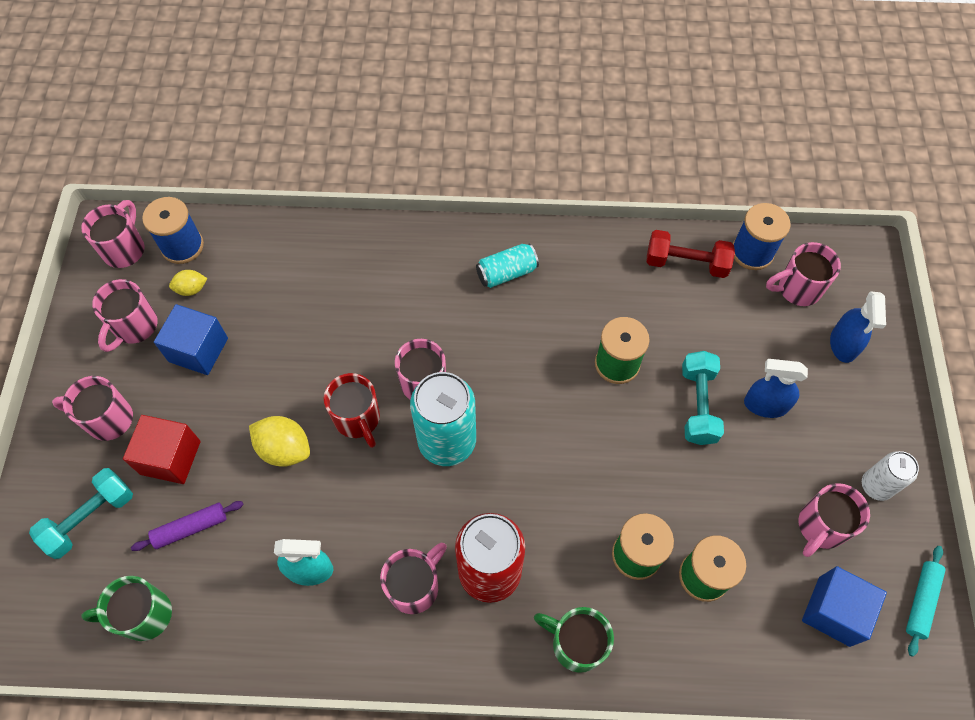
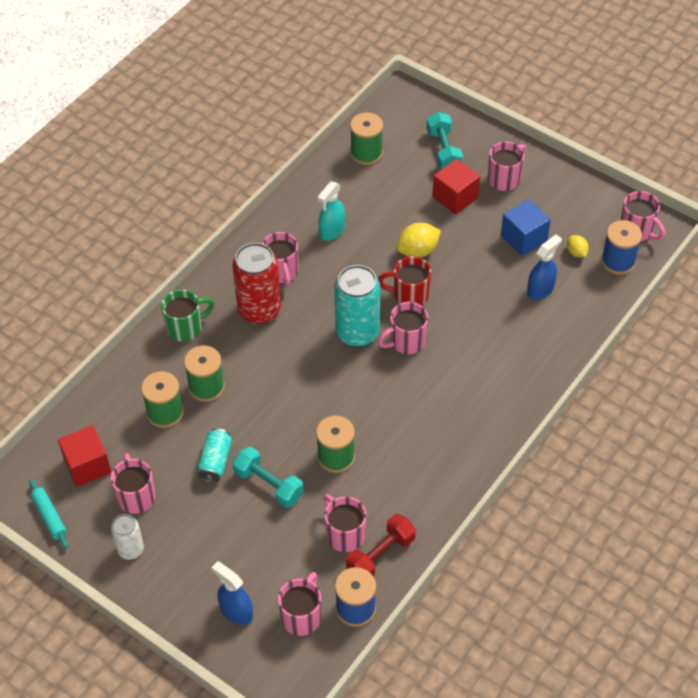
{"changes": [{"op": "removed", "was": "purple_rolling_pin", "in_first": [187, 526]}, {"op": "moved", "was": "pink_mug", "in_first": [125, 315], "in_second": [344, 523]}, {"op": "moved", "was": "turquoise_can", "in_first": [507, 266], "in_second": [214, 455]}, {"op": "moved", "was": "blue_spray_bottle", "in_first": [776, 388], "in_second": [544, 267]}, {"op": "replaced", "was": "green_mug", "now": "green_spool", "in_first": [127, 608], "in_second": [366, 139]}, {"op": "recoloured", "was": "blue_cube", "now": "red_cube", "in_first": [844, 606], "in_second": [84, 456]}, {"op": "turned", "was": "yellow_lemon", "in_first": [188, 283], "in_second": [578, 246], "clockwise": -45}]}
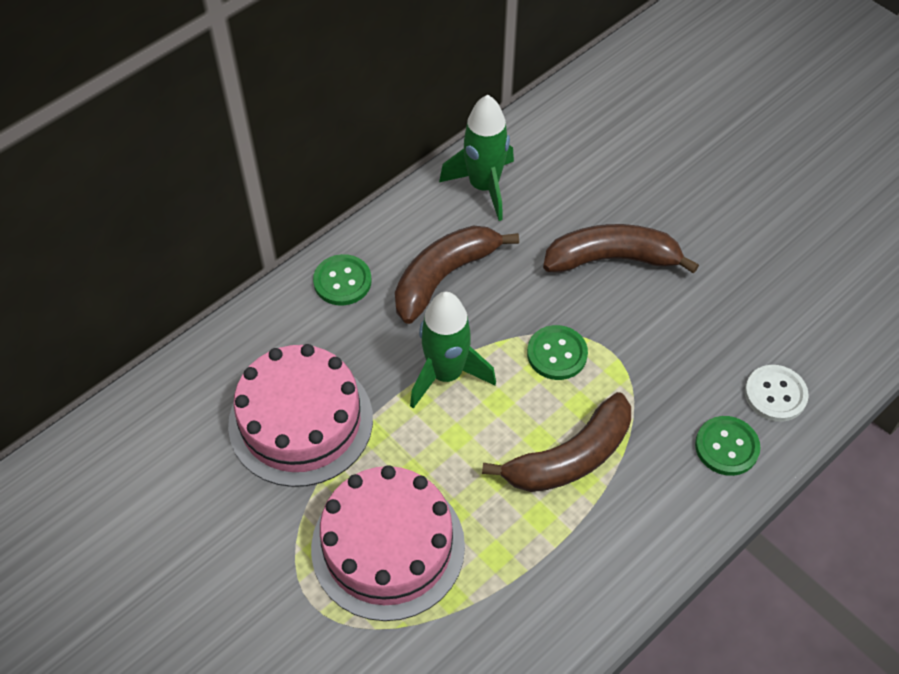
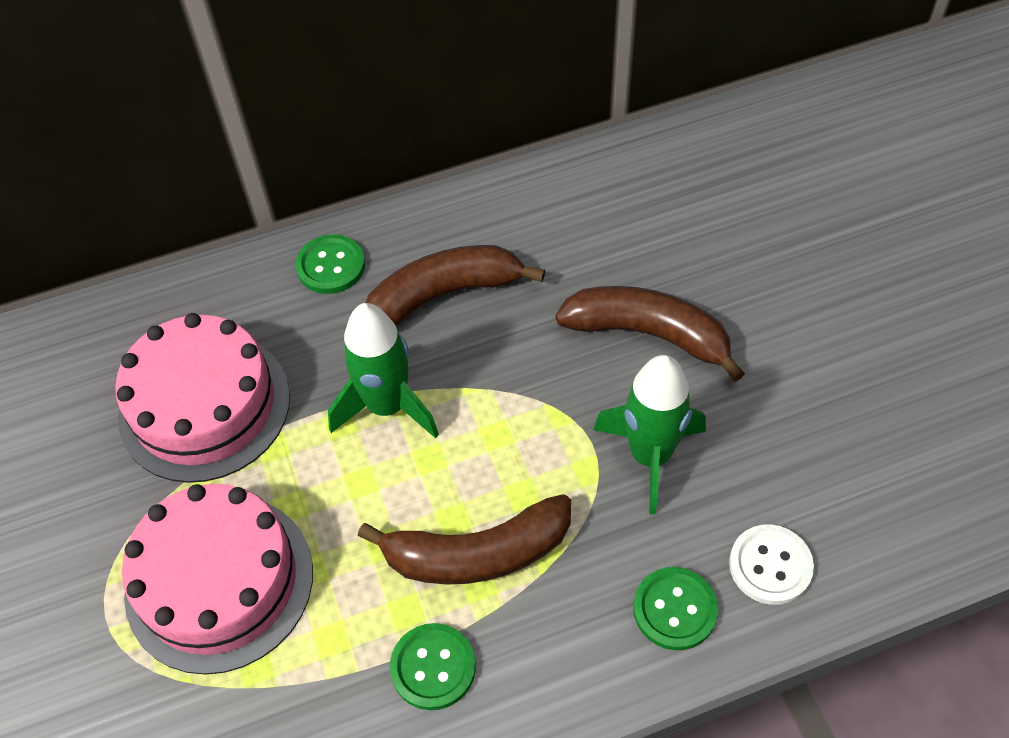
{"changes": [{"op": "moved", "was": "green_rocket", "in_first": [476, 158], "in_second": [649, 435]}, {"op": "moved", "was": "green_button", "in_first": [557, 352], "in_second": [433, 666]}]}
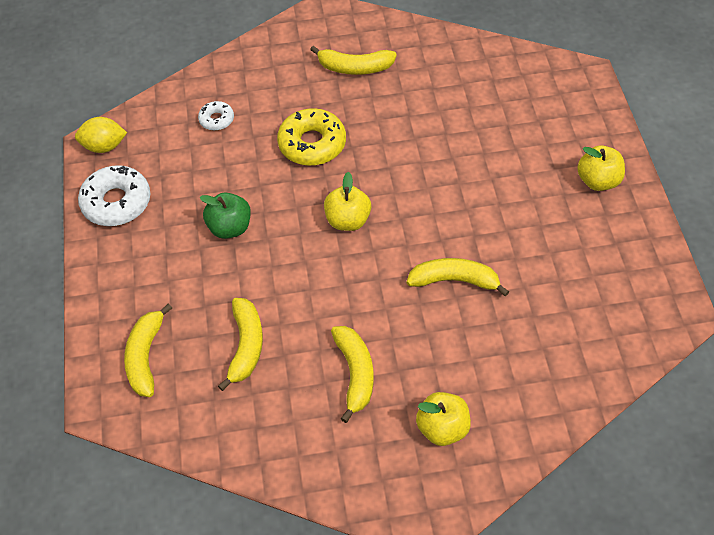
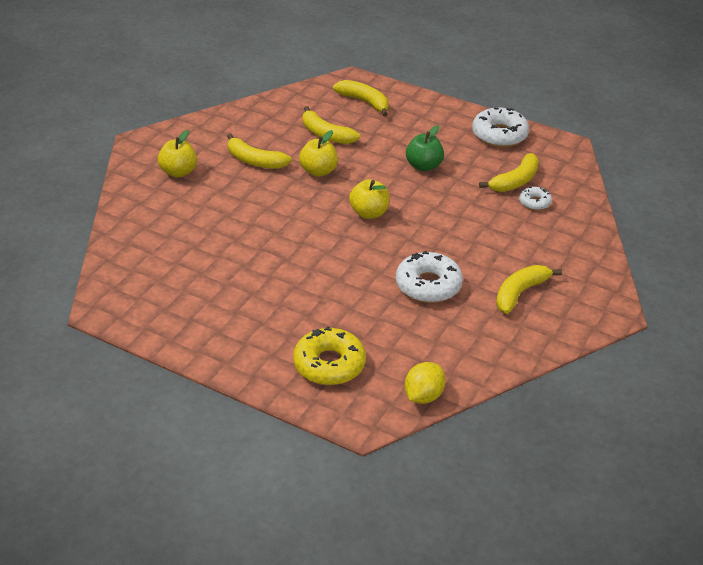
{"changes": [{"op": "added", "now": "white_donut", "in_second": [429, 276]}, {"op": "moved", "was": "yellow_lemon", "in_first": [101, 135], "in_second": [425, 383]}, {"op": "moved", "was": "yellow_donut", "in_first": [311, 137], "in_second": [329, 355]}, {"op": "moved", "was": "yellow_banana", "in_first": [457, 277], "in_second": [509, 172]}, {"op": "moved", "was": "yellow_apple", "in_first": [601, 168], "in_second": [318, 153]}]}
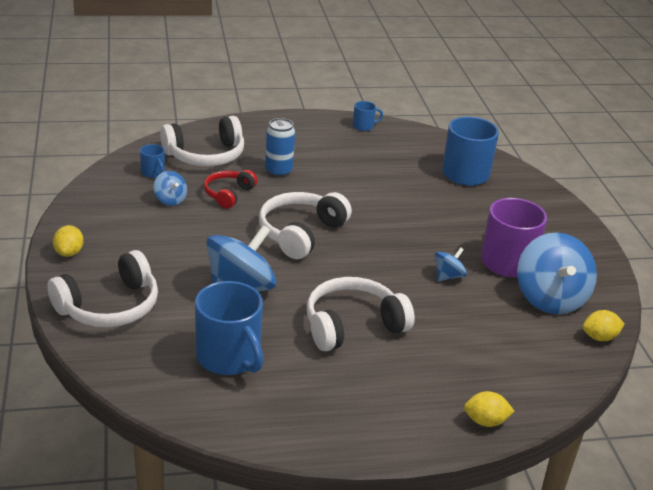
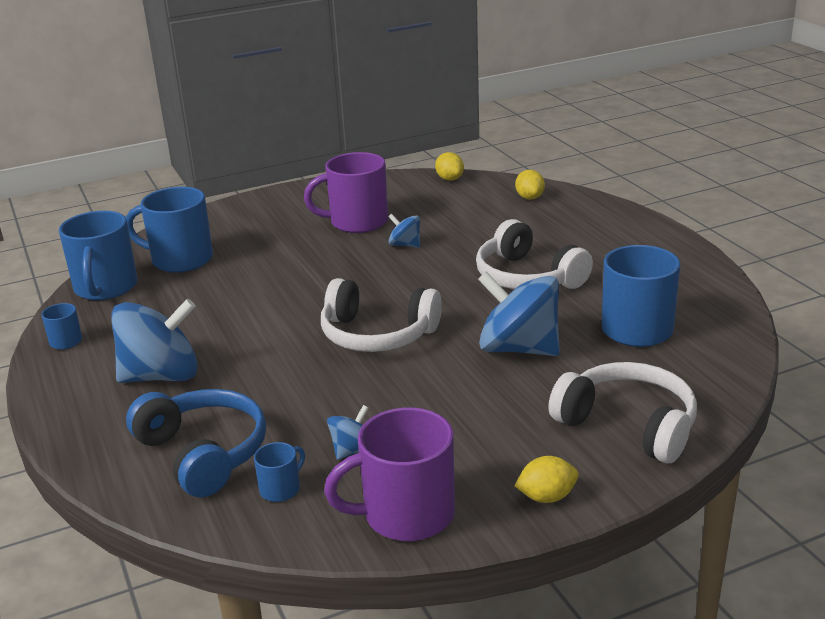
{"changes": [{"op": "removed", "was": "red_headphones", "in_first": [230, 189]}, {"op": "removed", "was": "blue_can", "in_first": [280, 147]}, {"op": "added", "now": "blue_mug", "in_second": [98, 255]}, {"op": "added", "now": "purple_mug", "in_second": [389, 474]}, {"op": "moved", "was": "yellow_lemon", "in_first": [489, 409], "in_second": [530, 184]}, {"op": "moved", "was": "blue_spinning_top", "in_first": [557, 273], "in_second": [154, 341]}, {"op": "recoloured", "was": "white_headphones", "now": "blue_headphones", "in_first": [202, 141], "in_second": [196, 443]}]}
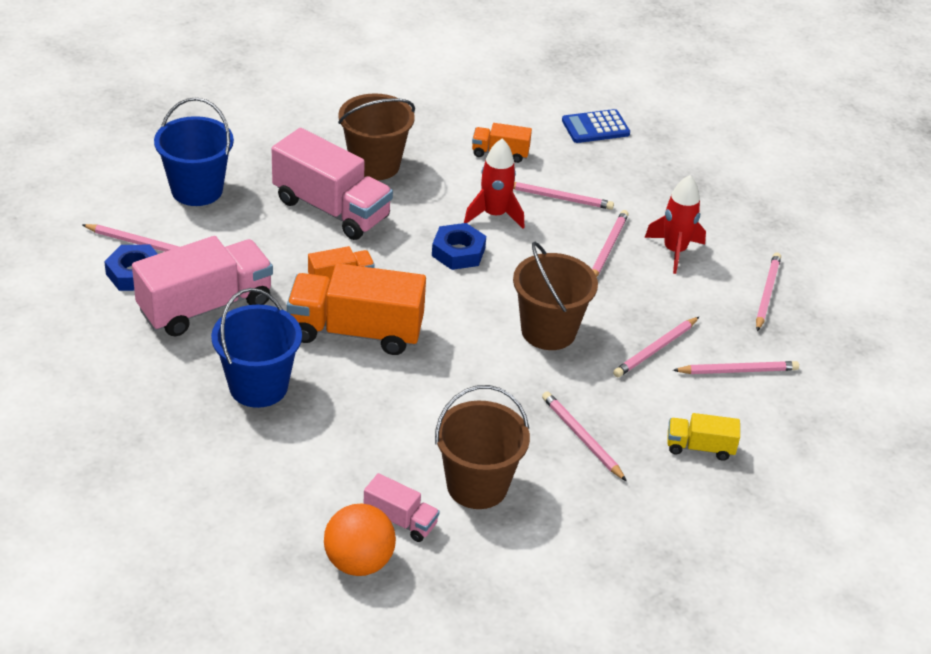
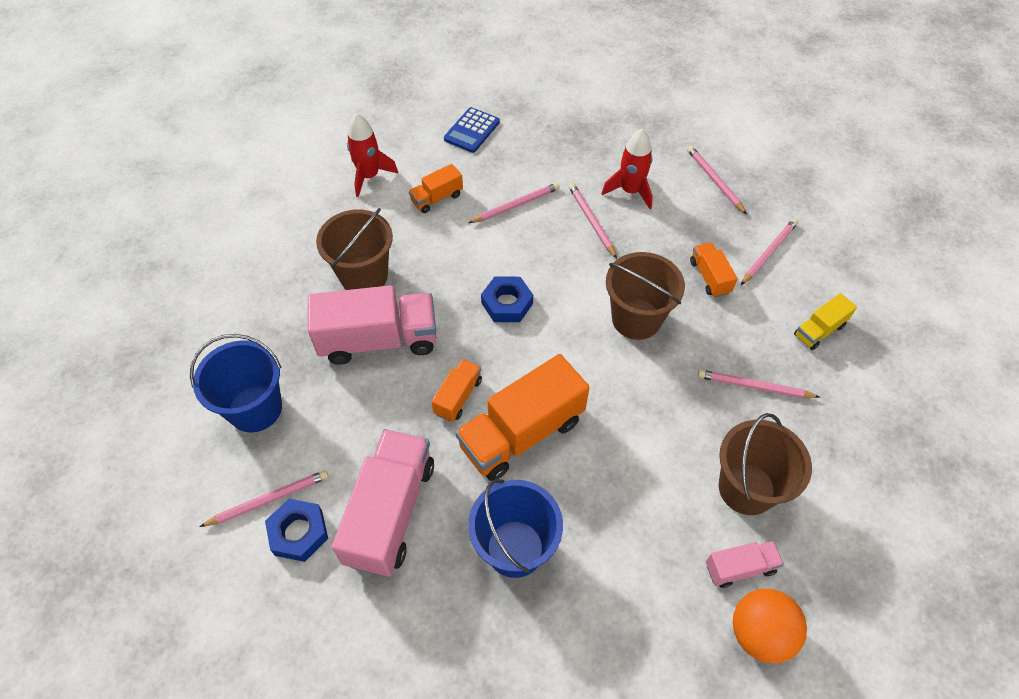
{"changes": [{"op": "moved", "was": "red_rocket", "in_first": [494, 184], "in_second": [373, 155]}, {"op": "replaced", "was": "pink_pencil", "now": "orange_truck", "in_first": [656, 347], "in_second": [714, 270]}]}
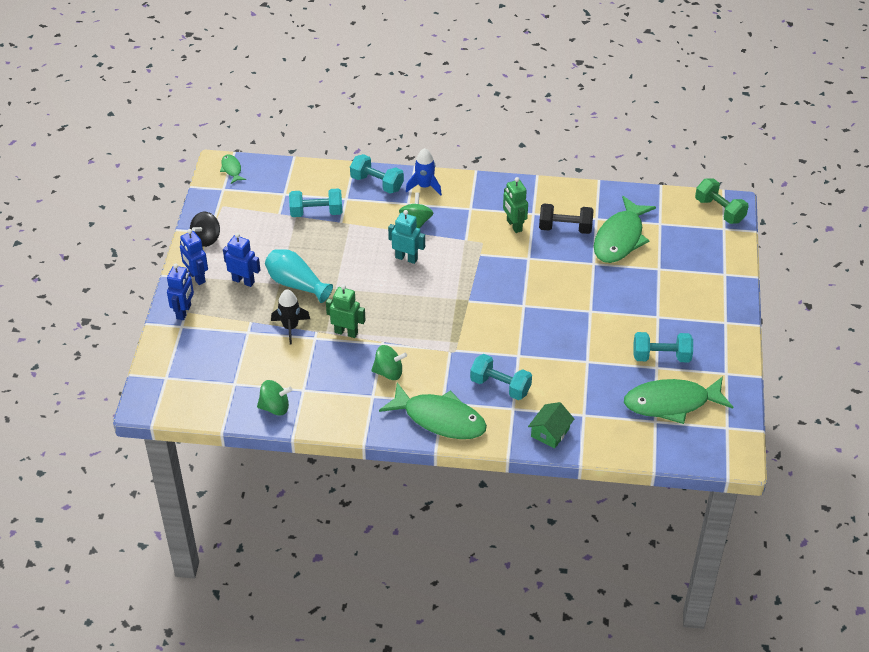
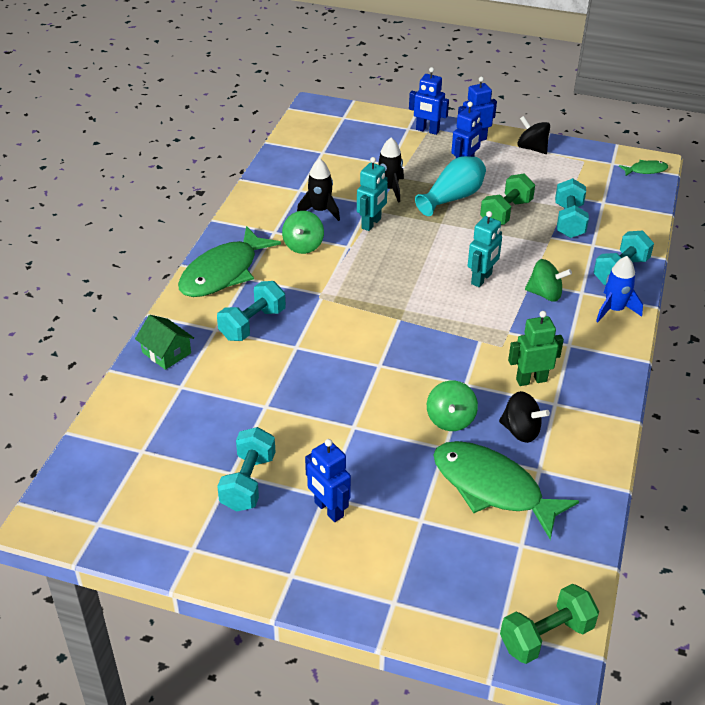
{"changes": [{"op": "removed", "was": "green_fish", "in_first": [678, 400]}, {"op": "added", "now": "black_rocket", "in_second": [318, 190]}, {"op": "added", "now": "blue_robot", "in_second": [328, 480]}, {"op": "added", "now": "green_dumbbell", "in_second": [507, 199]}, {"op": "moved", "was": "green_spinning_top", "in_first": [274, 398], "in_second": [452, 406]}, {"op": "replaced", "was": "black_dumbbell", "now": "black_spinning_top", "in_first": [566, 219], "in_second": [524, 417]}, {"op": "recoloured", "was": "green_robot", "now": "turquoise_robot", "in_first": [346, 311], "in_second": [372, 194]}]}
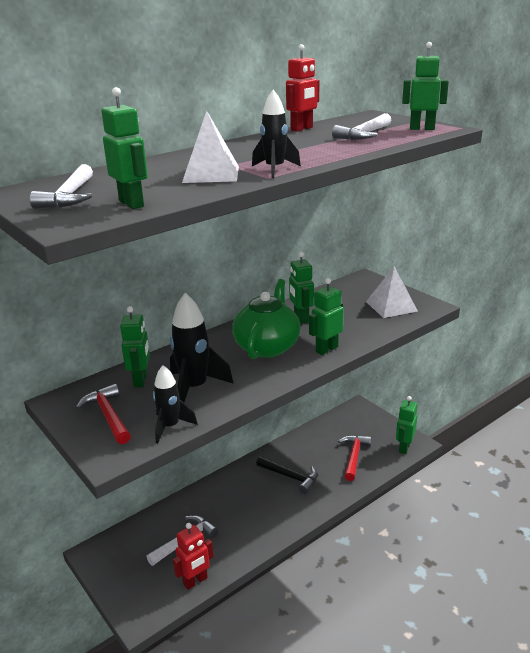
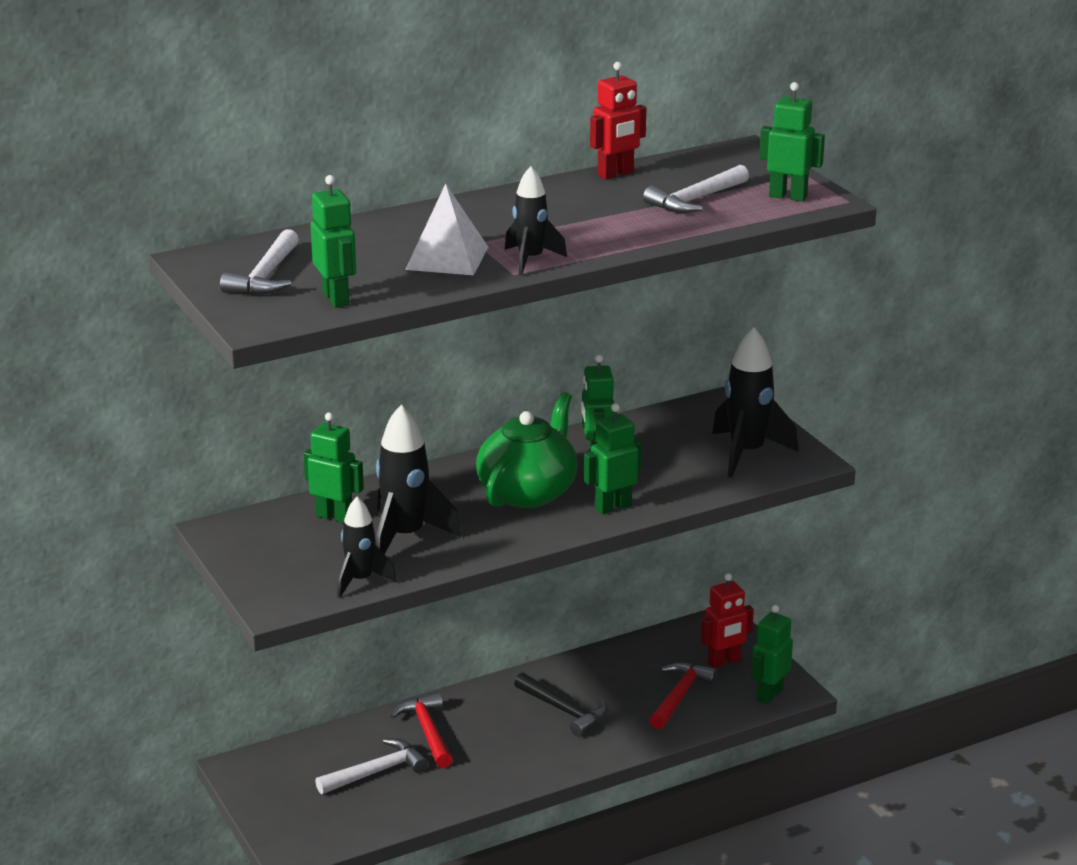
{"changes": [{"op": "moved", "was": "red_hammer", "in_first": [103, 414], "in_second": [421, 730]}, {"op": "moved", "was": "red_robot", "in_first": [193, 556], "in_second": [727, 620]}, {"op": "replaced", "was": "white_pyramid", "now": "black_rocket", "in_first": [392, 292], "in_second": [755, 402]}, {"op": "turned", "was": "green_robot", "in_first": [135, 346], "in_second": [333, 467], "clockwise": -75}]}
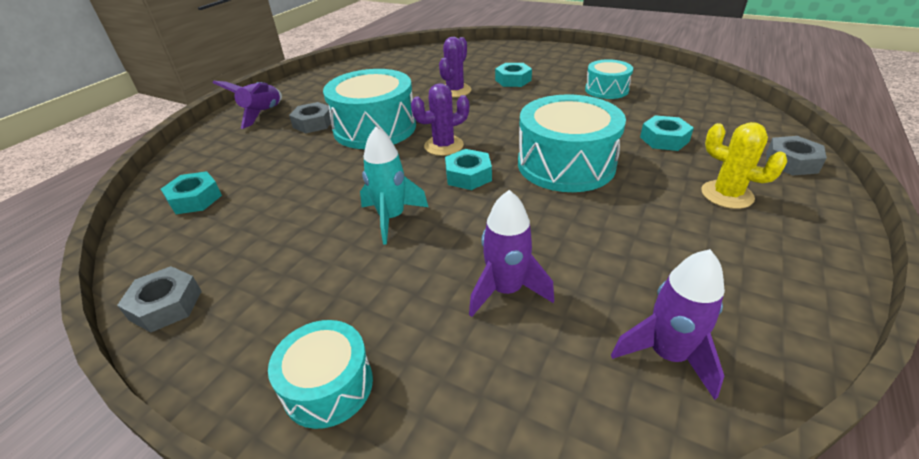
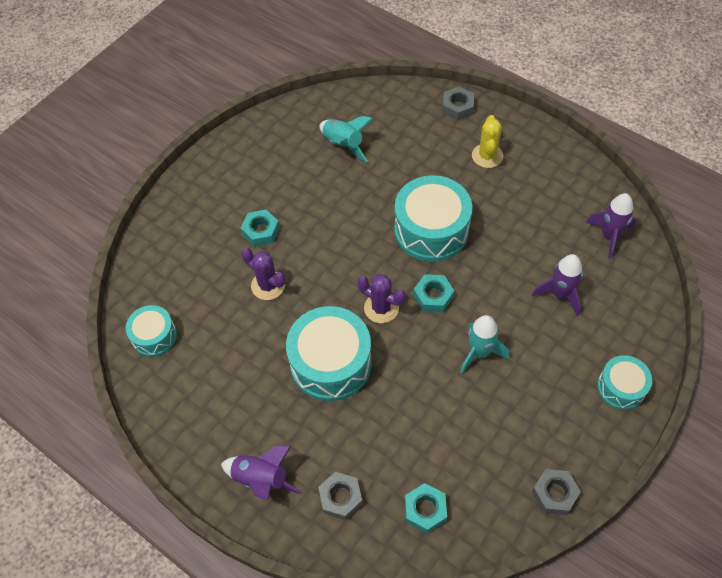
{"changes": [{"op": "removed", "was": "turquoise_nut", "in_first": [667, 133]}, {"op": "added", "now": "turquoise_rocket", "in_second": [346, 139]}, {"op": "moved", "was": "grey_nut", "in_first": [310, 117], "in_second": [340, 496]}, {"op": "moved", "was": "turquoise_drum", "in_first": [609, 79], "in_second": [151, 331]}, {"op": "turned", "was": "purple_cactus", "in_first": [440, 119], "in_second": [382, 298], "clockwise": -45}, {"op": "turned", "was": "yellow_cactus", "in_first": [744, 165], "in_second": [487, 141], "clockwise": -45}]}
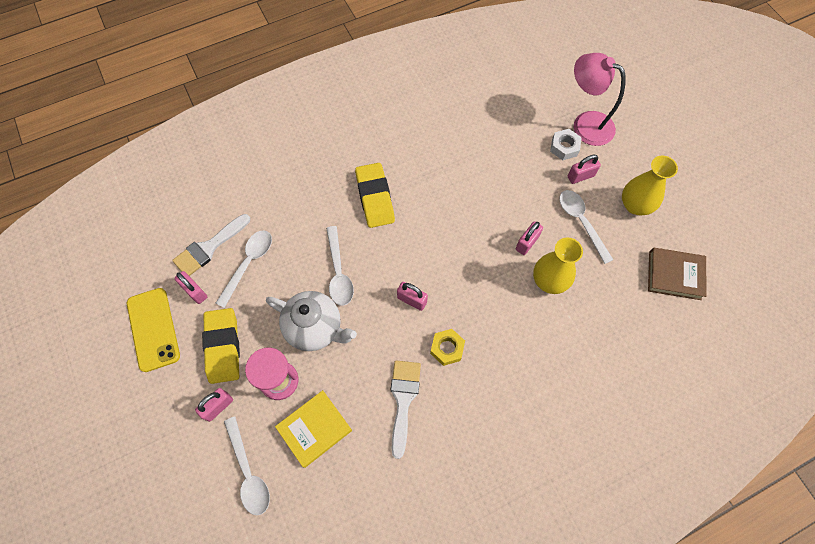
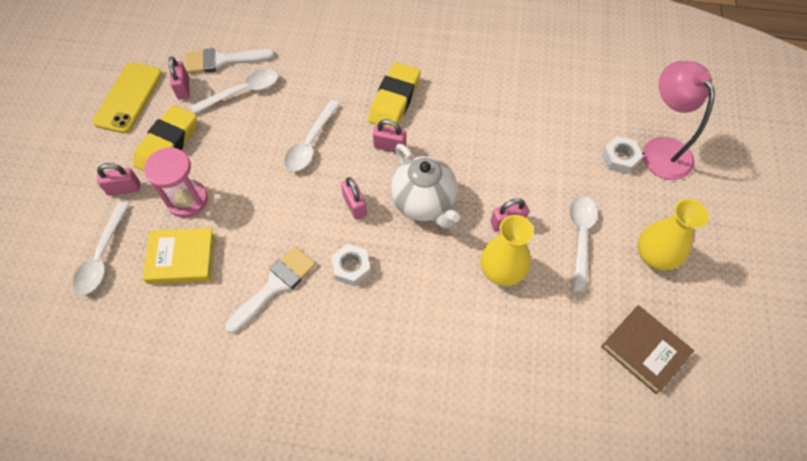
{"changes": [{"op": "moved", "was": "white_teapot", "in_first": [311, 321], "in_second": [425, 186]}, {"op": "moved", "was": "pink_padlock", "in_first": [584, 169], "in_second": [389, 136]}, {"op": "recoloured", "was": "yellow_nut", "now": "white_nut", "in_first": [447, 347], "in_second": [351, 265]}]}
